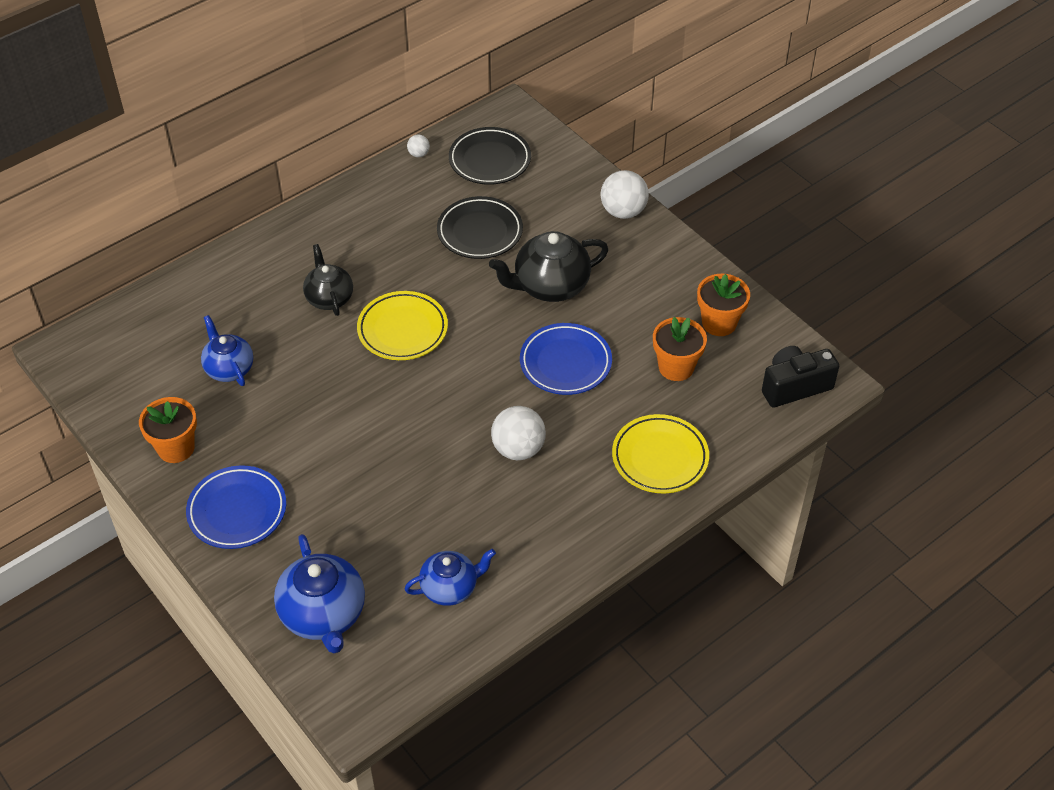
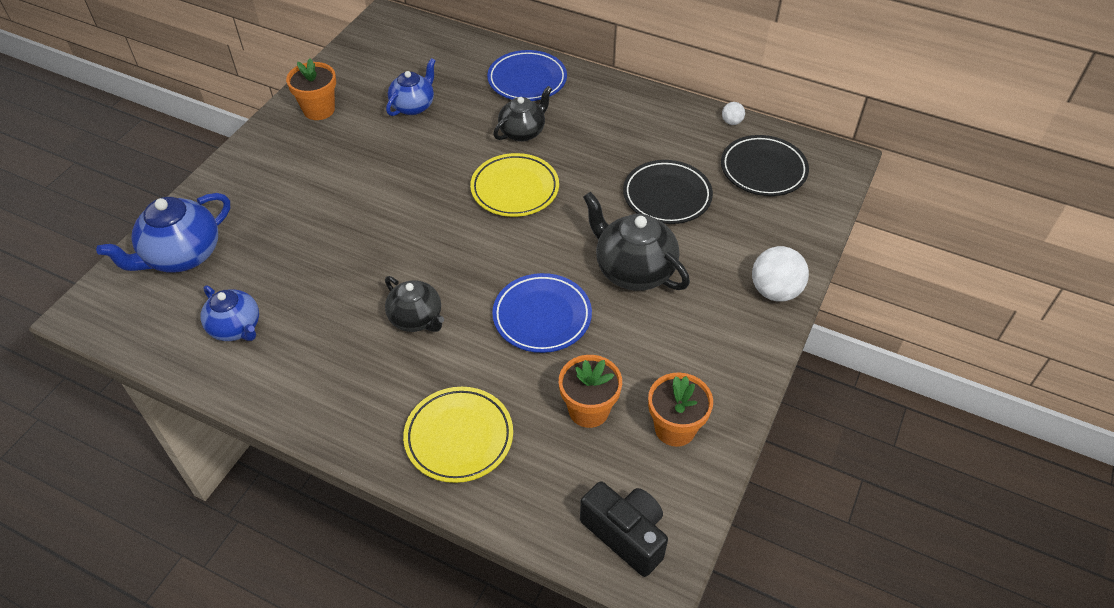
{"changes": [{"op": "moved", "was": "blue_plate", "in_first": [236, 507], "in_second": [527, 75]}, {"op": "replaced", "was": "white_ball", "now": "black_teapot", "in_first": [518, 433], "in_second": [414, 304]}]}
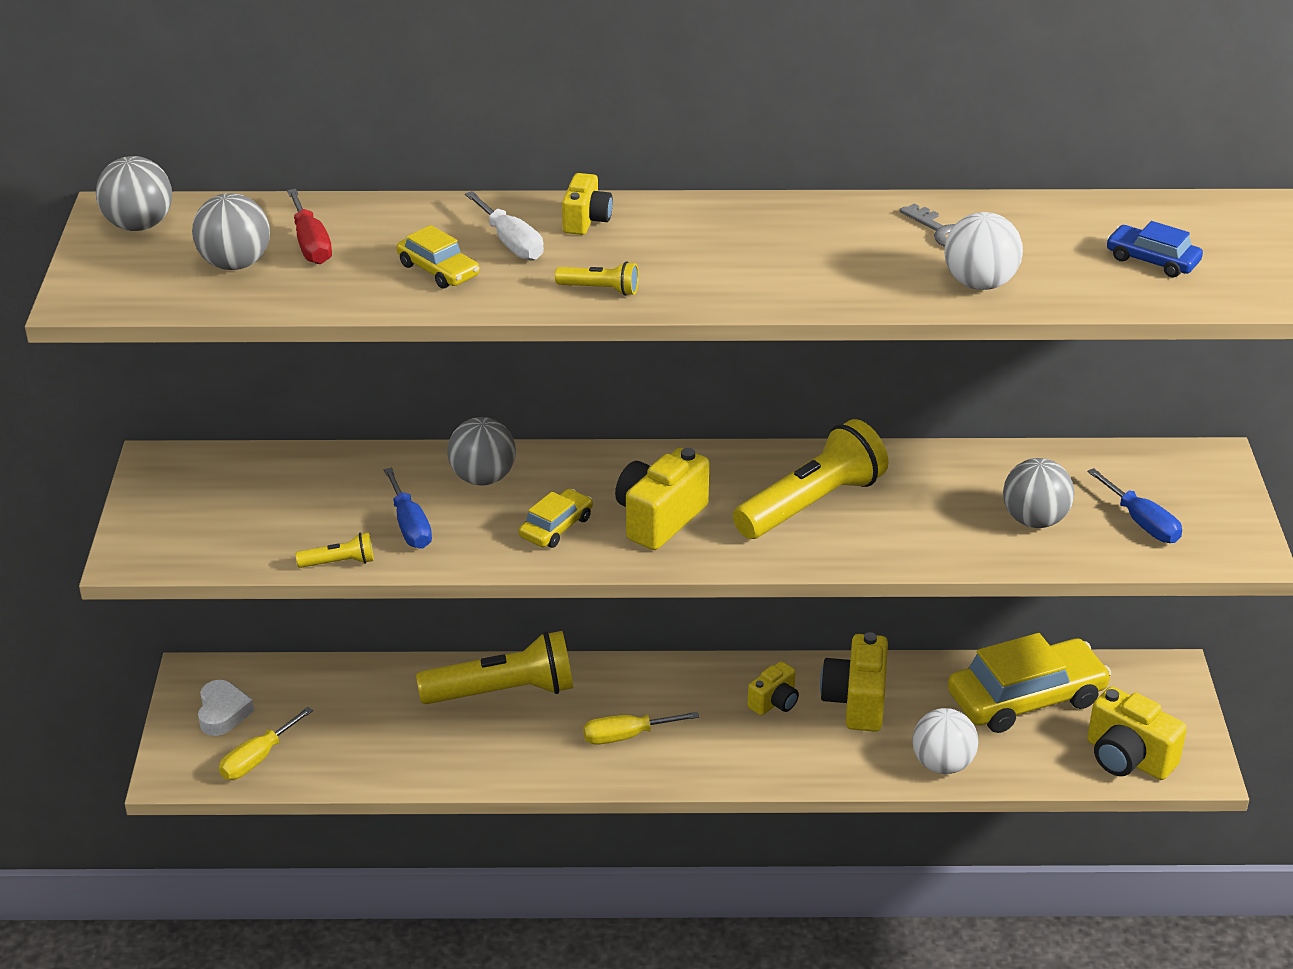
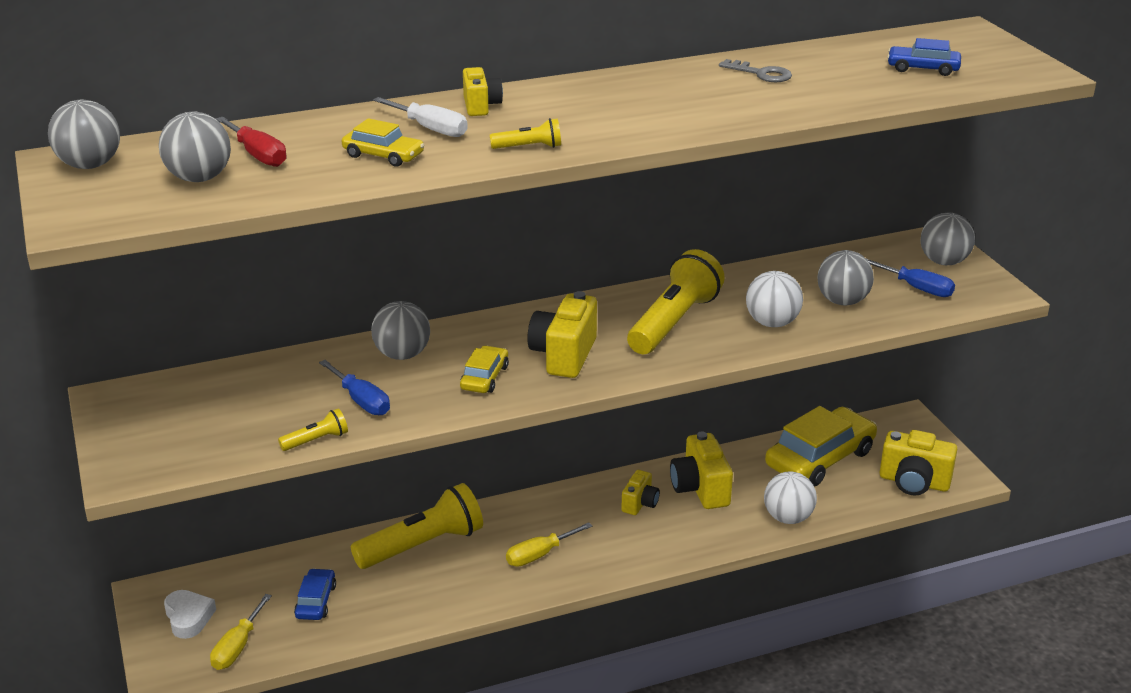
{"changes": [{"op": "added", "now": "blue_car", "in_second": [315, 594]}, {"op": "added", "now": "grey_ball", "in_second": [948, 239]}, {"op": "moved", "was": "white_ball", "in_first": [983, 251], "in_second": [774, 299]}]}
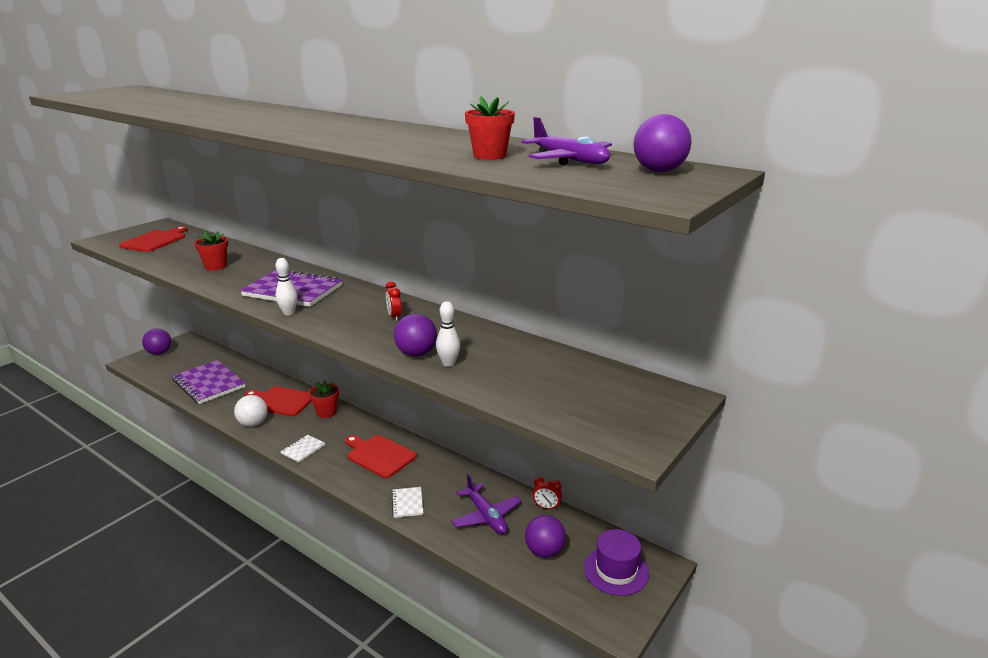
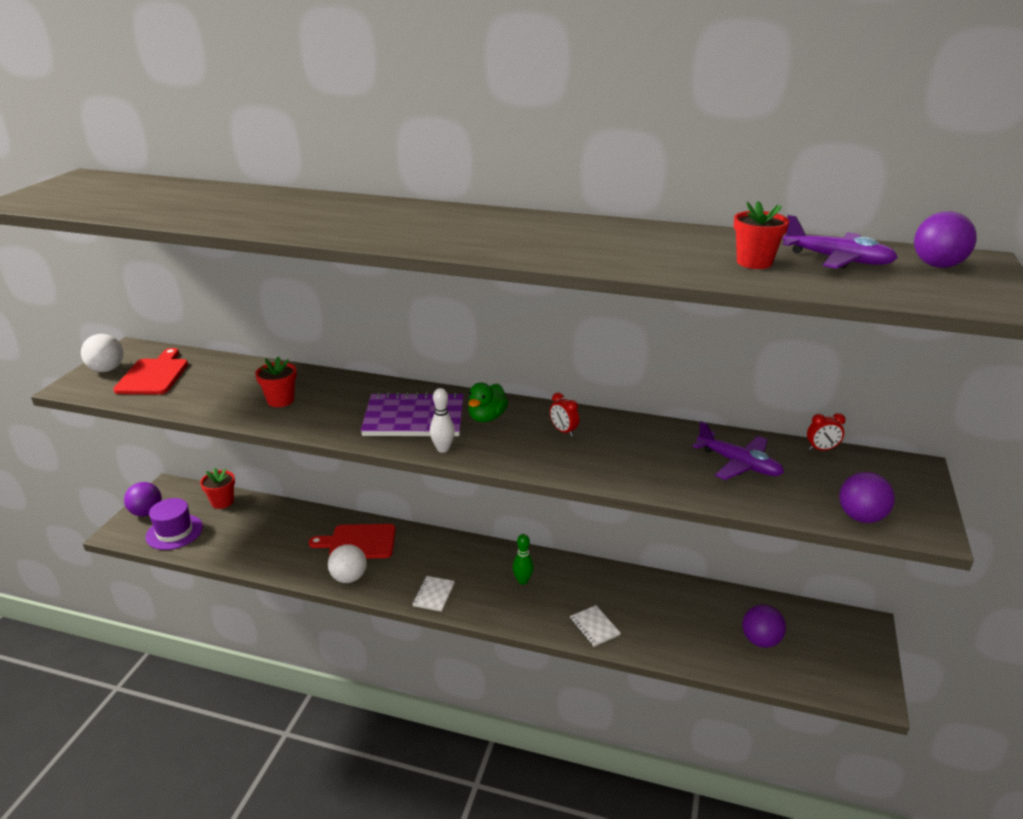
{"changes": [{"op": "removed", "was": "purple_notebook", "in_first": [208, 382]}, {"op": "removed", "was": "white_bowling_pin", "in_first": [448, 334]}, {"op": "added", "now": "white_ball", "in_second": [102, 353]}, {"op": "added", "now": "green_duck", "in_second": [488, 402]}, {"op": "moved", "was": "red_flower_pot", "in_first": [324, 399], "in_second": [217, 488]}, {"op": "moved", "was": "purple_ball", "in_first": [415, 335], "in_second": [867, 497]}, {"op": "moved", "was": "purple_plane", "in_first": [486, 504], "in_second": [738, 450]}, {"op": "moved", "was": "red_clock", "in_first": [547, 493], "in_second": [826, 431]}, {"op": "moved", "was": "purple_hat", "in_first": [616, 562], "in_second": [174, 524]}, {"op": "replaced", "was": "red_cutting_board", "now": "green_bowling_pin", "in_first": [381, 456], "in_second": [523, 559]}]}
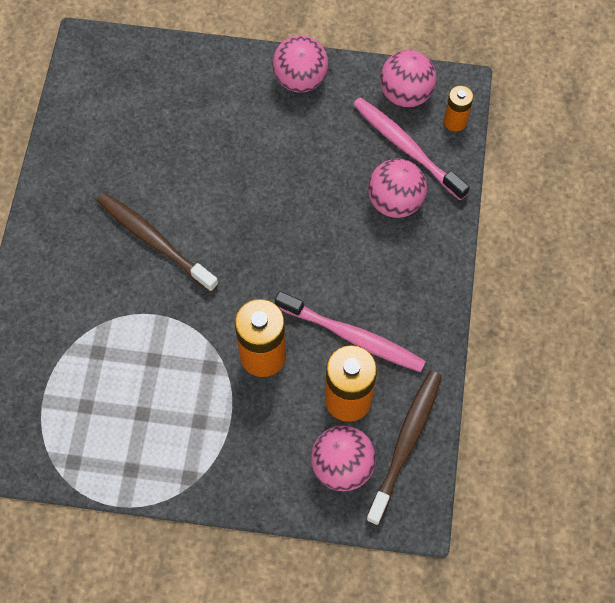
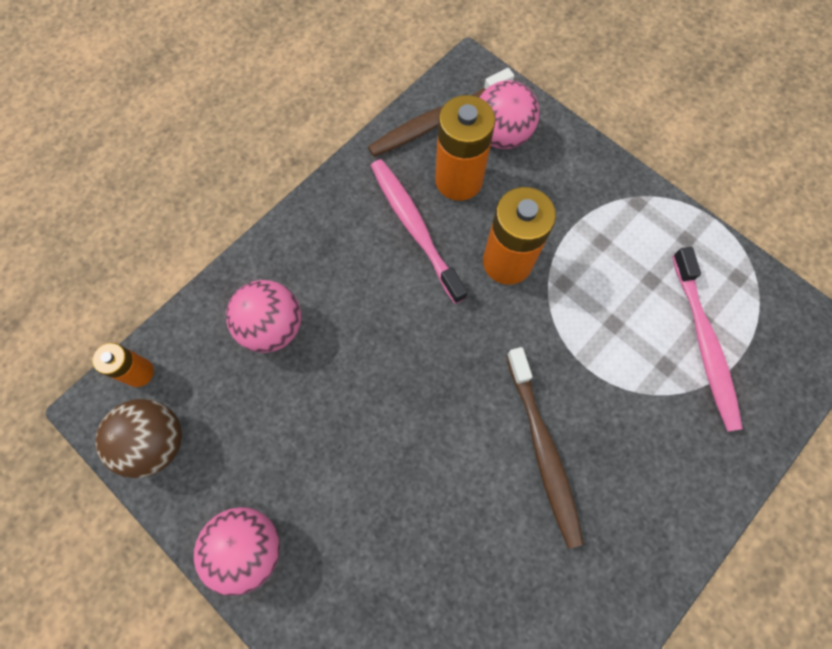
{"changes": [{"op": "moved", "was": "pink_toothbrush", "in_first": [411, 148], "in_second": [707, 339]}, {"op": "recoloured", "was": "pink_ball", "now": "brown_ball", "in_first": [408, 78], "in_second": [138, 438]}]}
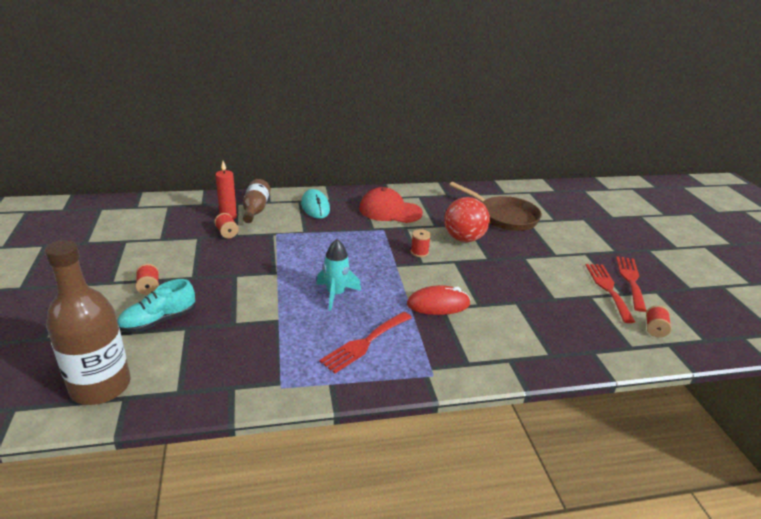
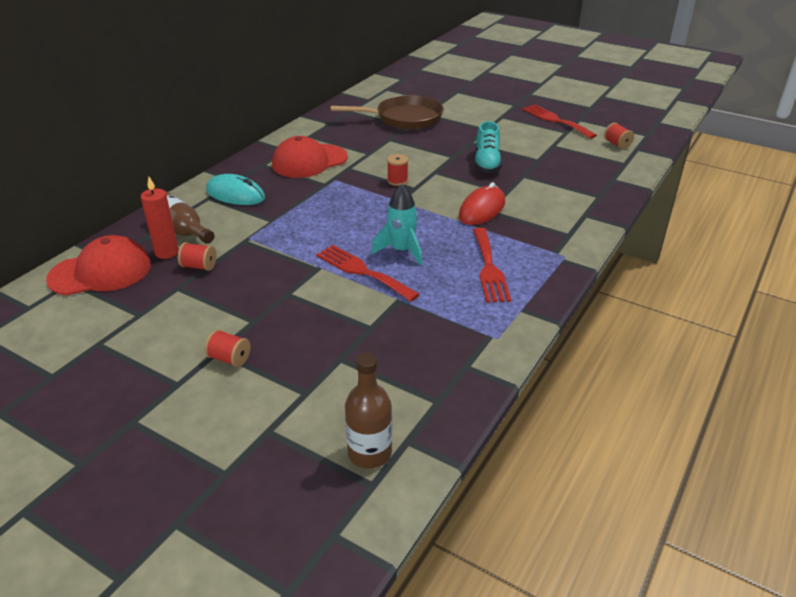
{"changes": [{"op": "removed", "was": "red_ball", "in_first": [467, 219]}, {"op": "added", "now": "red_cap", "in_second": [98, 265]}, {"op": "moved", "was": "turquoise_shoe", "in_first": [156, 306], "in_second": [488, 147]}, {"op": "moved", "was": "red_fork", "in_first": [610, 293], "in_second": [368, 273]}, {"op": "resized", "was": "brown_bottle", "in_first": [88, 322], "in_second": [368, 411], "ratio": 0.61}]}
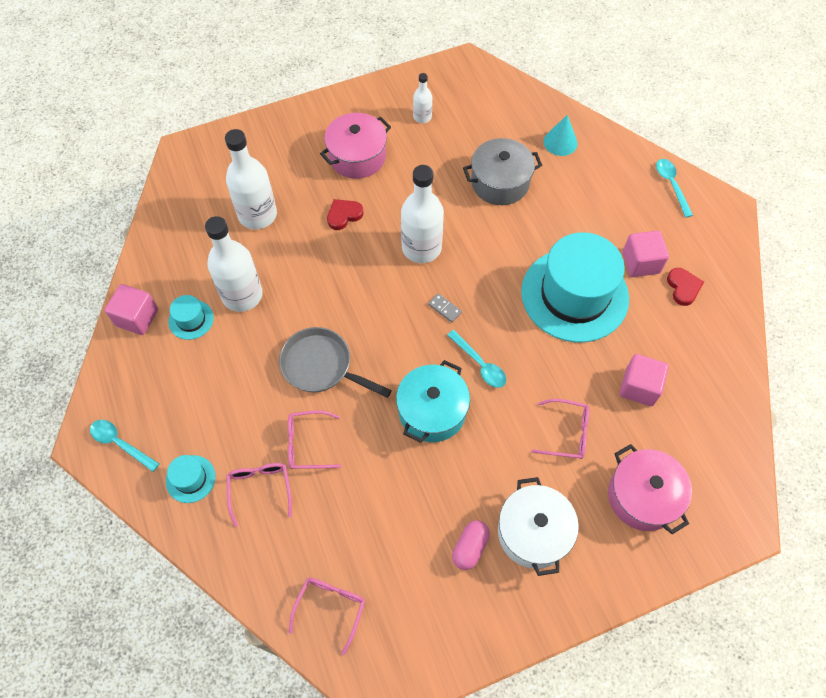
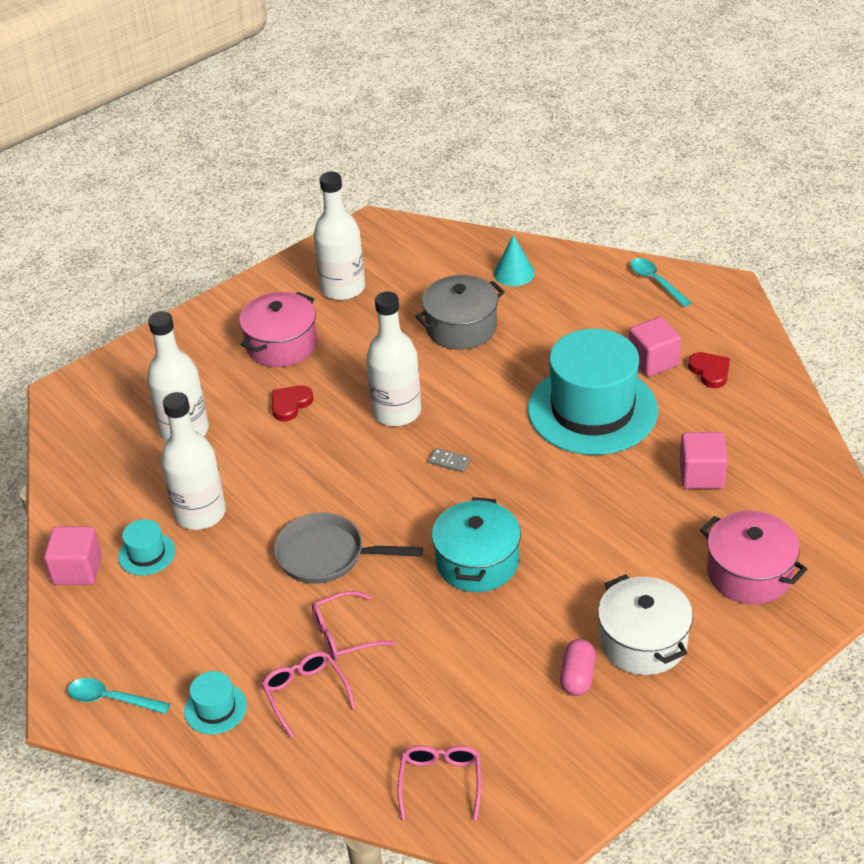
{"changes": [{"op": "removed", "was": "turquoise_spoon", "in_first": [476, 359]}, {"op": "removed", "was": "pink_glasses", "in_first": [560, 429]}, {"op": "resized", "was": "white_bottle", "in_first": [422, 98], "in_second": [339, 236], "ratio": 1.97}]}
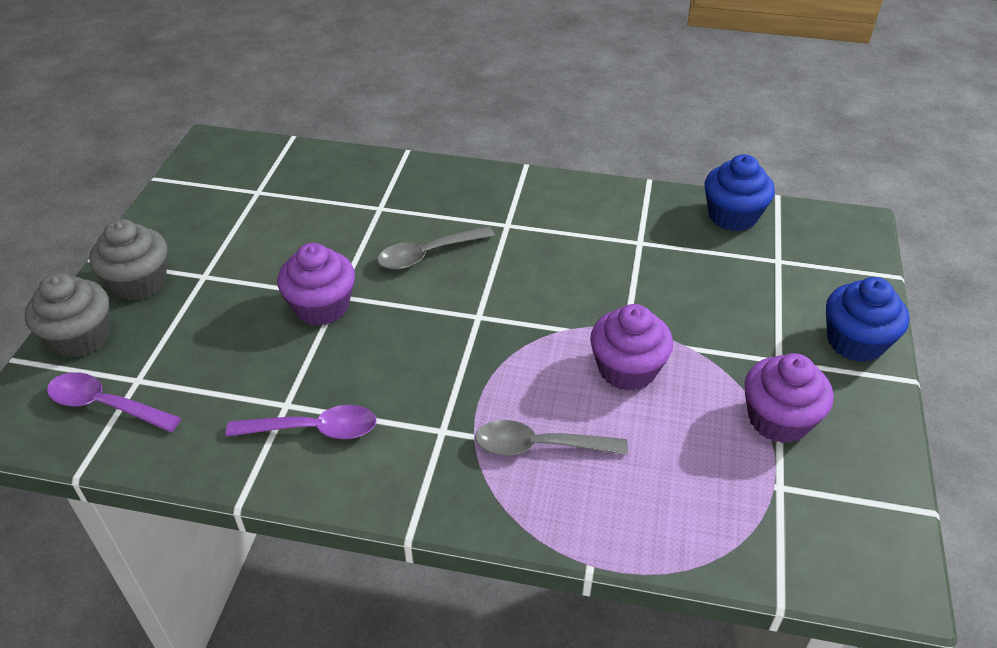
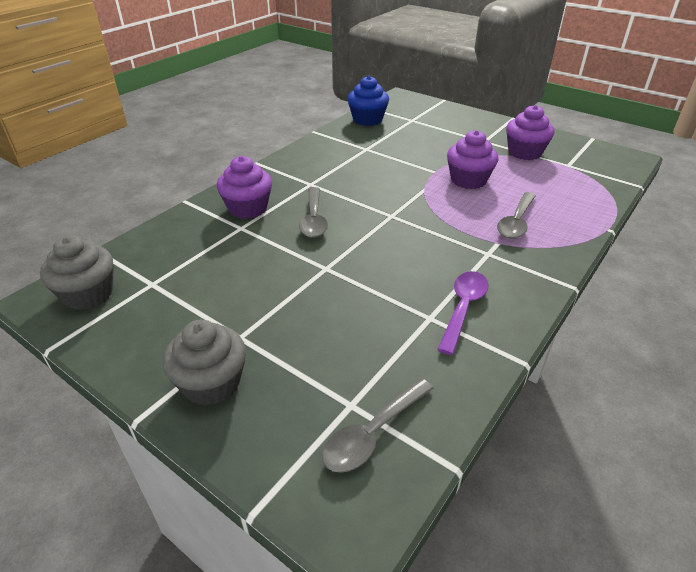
{"changes": [{"op": "removed", "was": "blue_cupcake", "in_first": [868, 319]}, {"op": "moved", "was": "grey_cupcake", "in_first": [67, 315], "in_second": [77, 272]}, {"op": "moved", "was": "purple_cupcake", "in_first": [316, 284], "in_second": [244, 187]}, {"op": "recoloured", "was": "purple_spoon", "now": "grey_spoon", "in_first": [114, 402], "in_second": [378, 425]}]}
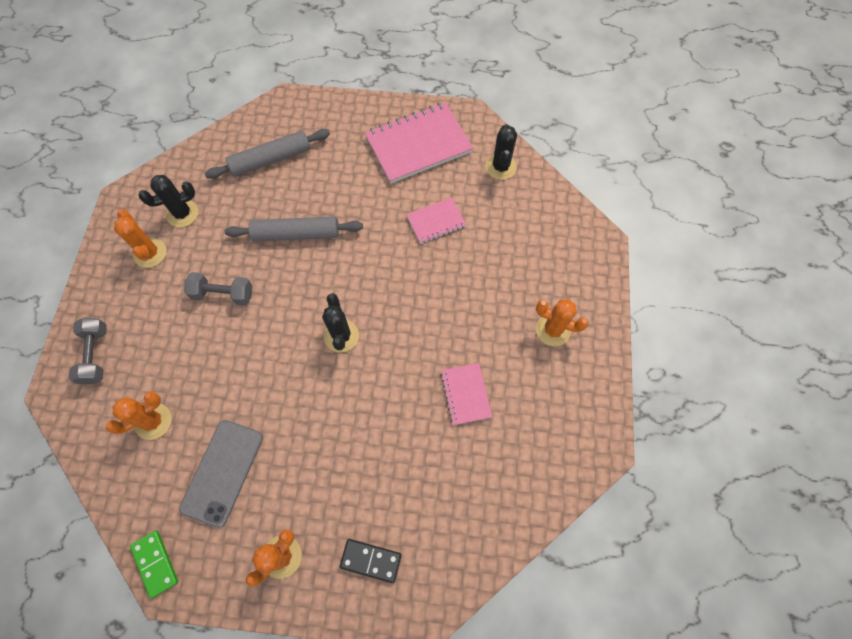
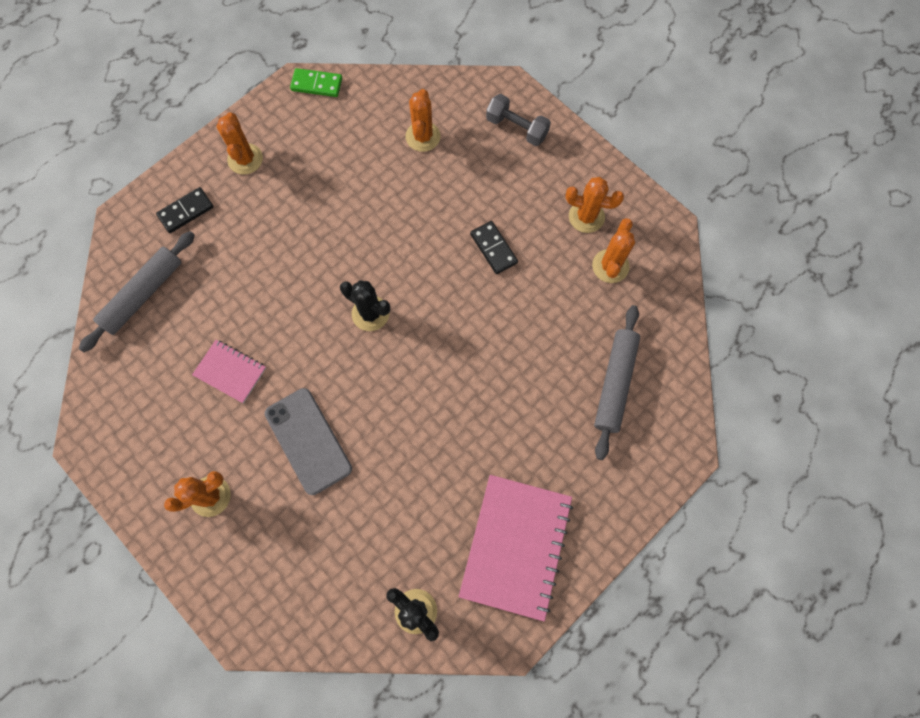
{"changes": [{"op": "removed", "was": "pink_notebook", "in_first": [436, 220]}, {"op": "moved", "was": "grey_phone", "in_first": [221, 474], "in_second": [308, 441]}, {"op": "moved", "was": "grey_rolling_pin", "in_first": [294, 229], "in_second": [137, 291]}, {"op": "replaced", "was": "grey_dumbbell", "now": "black_domino", "in_first": [218, 288], "in_second": [494, 247]}, {"op": "recoloured", "was": "black_cactus", "now": "orange_cactus", "in_first": [168, 201], "in_second": [613, 250]}]}
